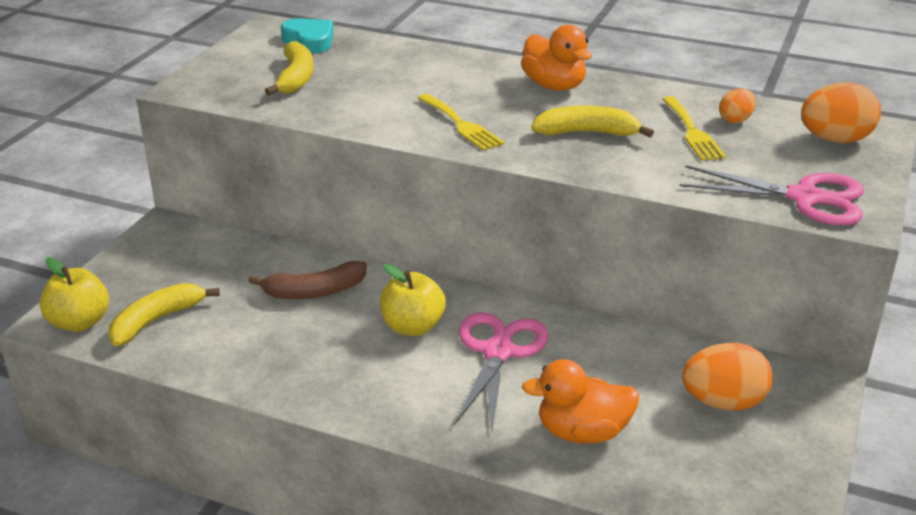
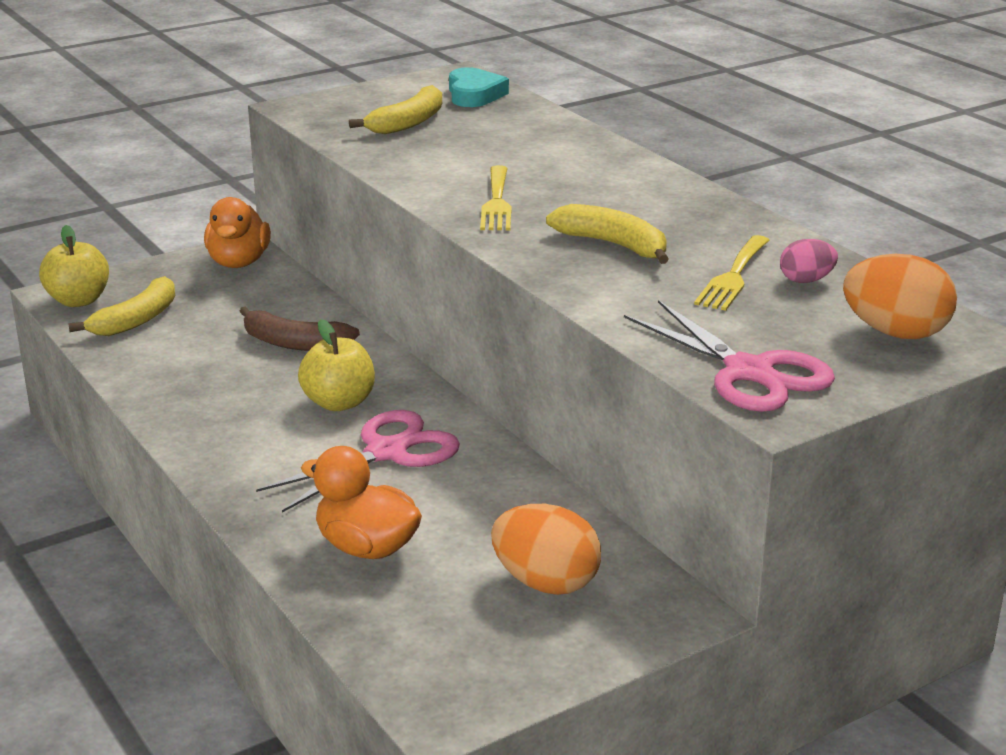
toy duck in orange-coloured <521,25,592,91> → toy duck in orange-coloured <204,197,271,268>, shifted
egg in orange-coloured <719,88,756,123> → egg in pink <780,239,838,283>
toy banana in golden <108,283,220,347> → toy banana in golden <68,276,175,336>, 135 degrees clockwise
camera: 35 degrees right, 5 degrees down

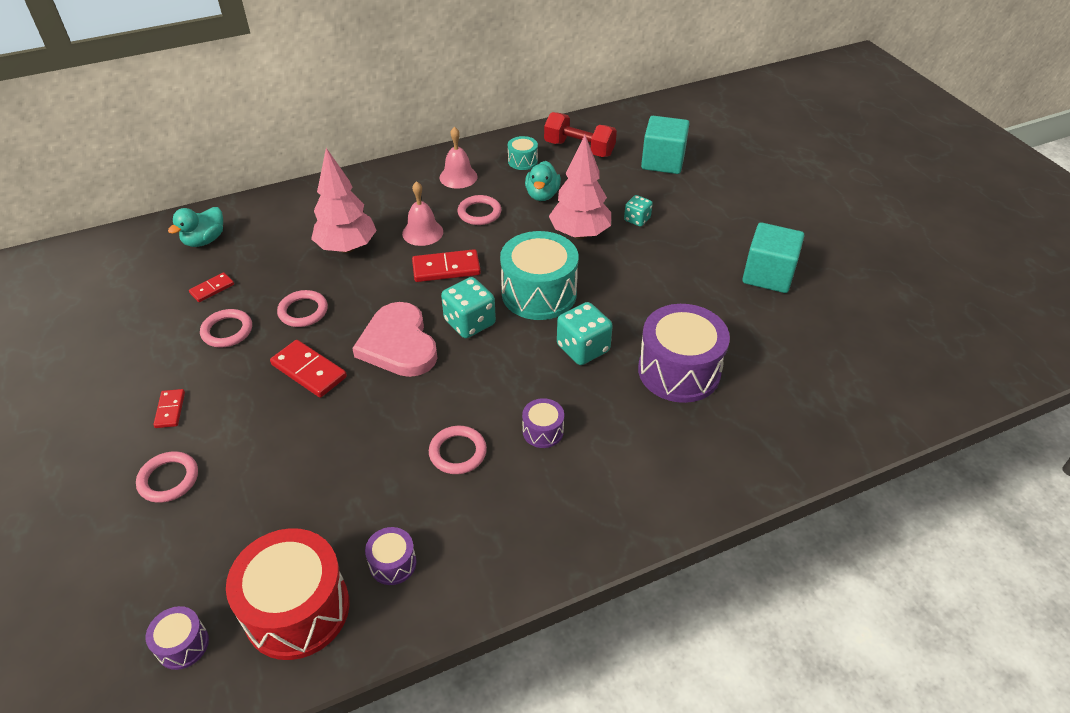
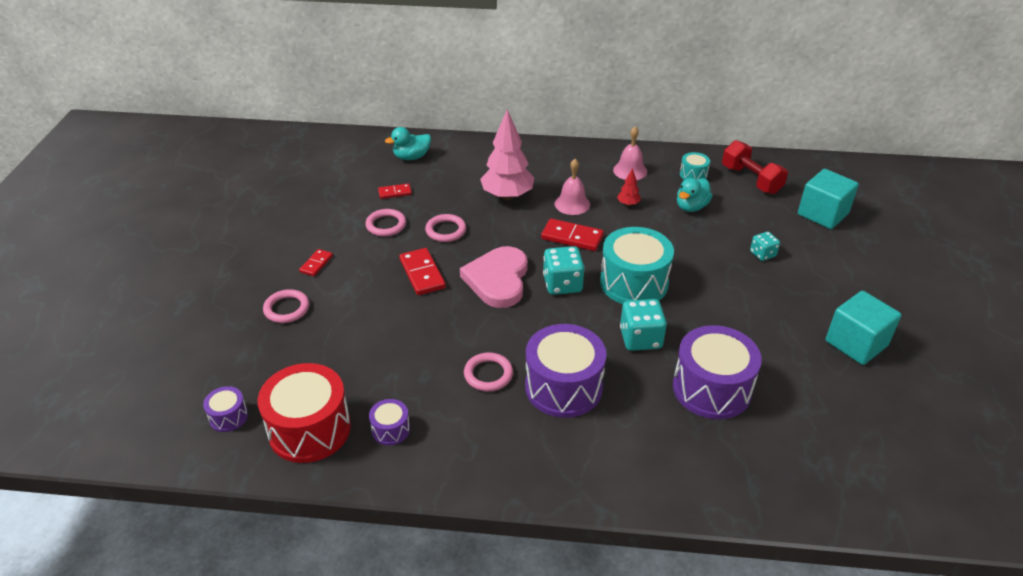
tree in pink <549,135,611,239> → -
hoop in pink <458,195,501,225> → tree in scarlet <617,168,641,206>
snare drum in violet <522,398,564,448> → snare drum in violet <525,324,606,418>, x2.13
camera: 30 degrees right, 5 degrees down

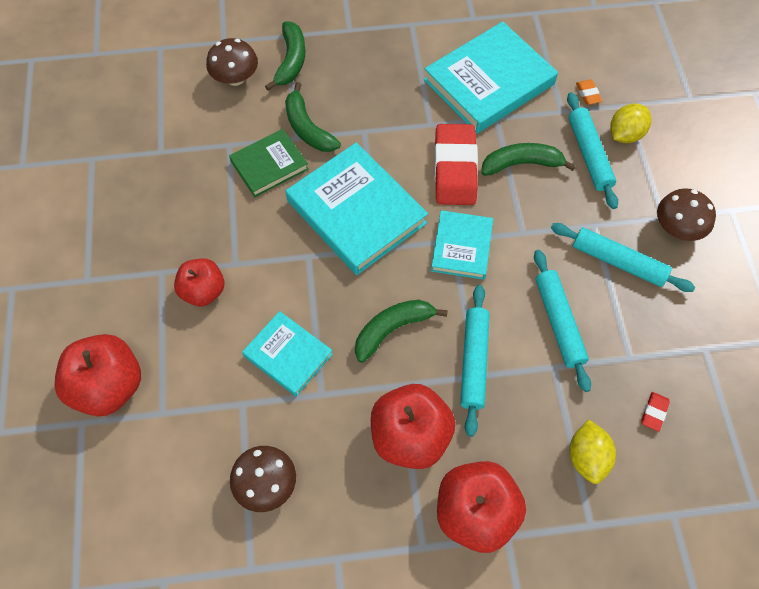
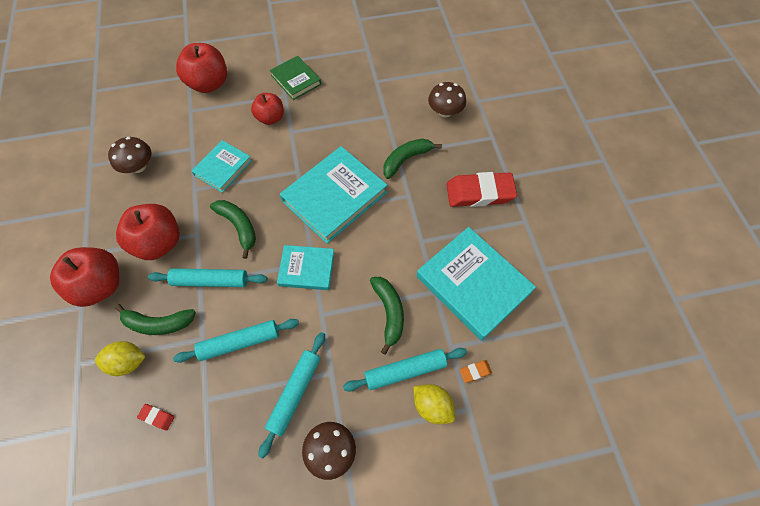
hardcover in green <229,129,309,197> → hardcover in green <270,56,321,100>, shifted
toy banana in green <265,21,306,91> → toy banana in green <115,304,196,335>, shifted
pencil eraser in scarlet <434,124,478,205> → pencil eraser in scarlet <446,172,517,207>, shifted
camera: 85 degrees right, 0 degrees up

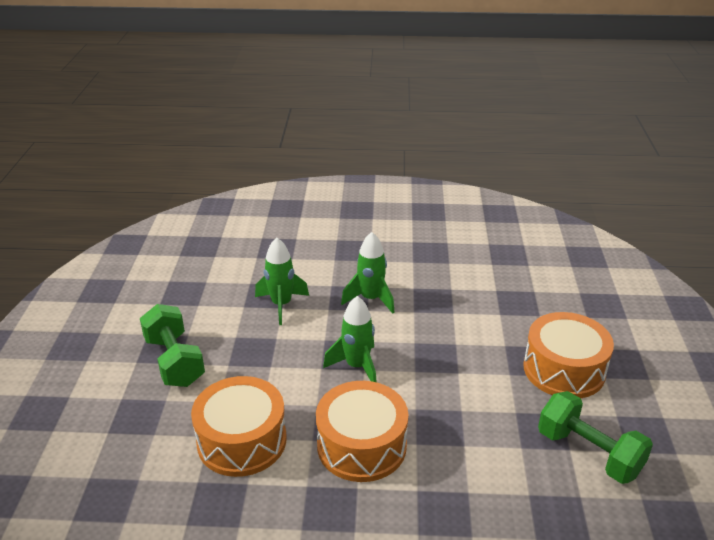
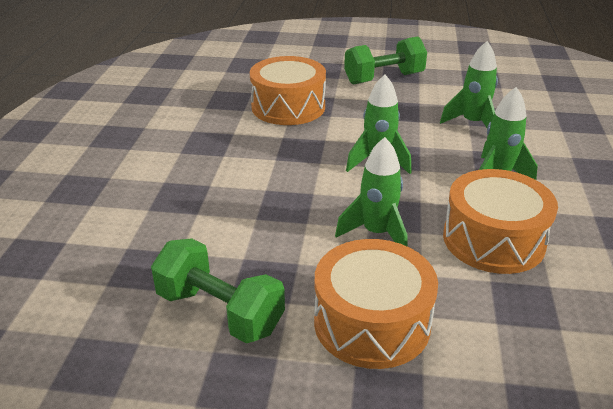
- → toy rocket in green <335,137,408,247>
snare drum in orange-coloured <316,381,408,482> → snare drum in orange-coloured <443,169,558,274>, shifted
free weight in green <538,391,653,484> → free weight in green <151,238,285,343>, 75 degrees clockwise
camera: 95 degrees right, 0 degrees up

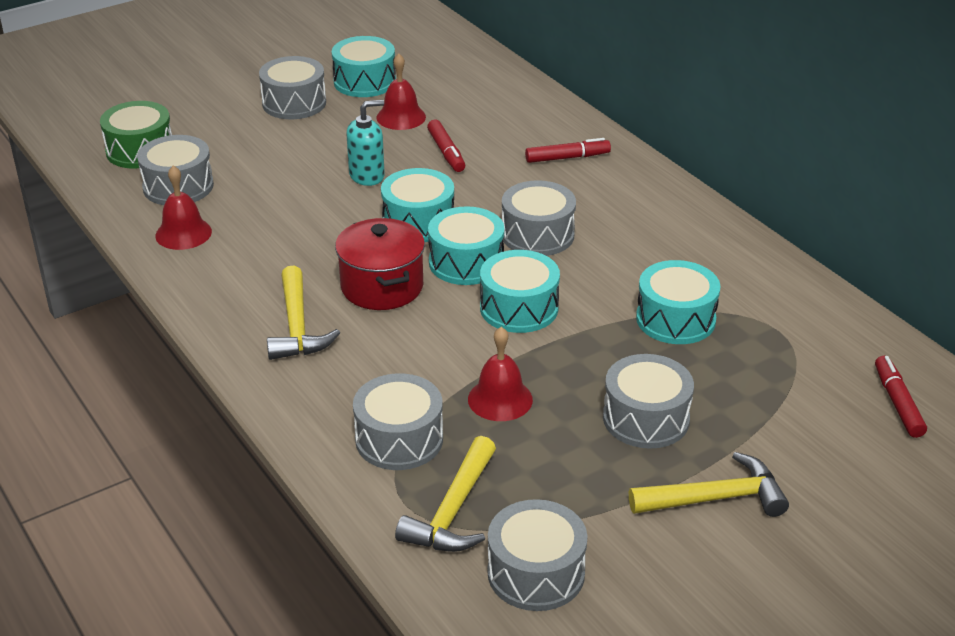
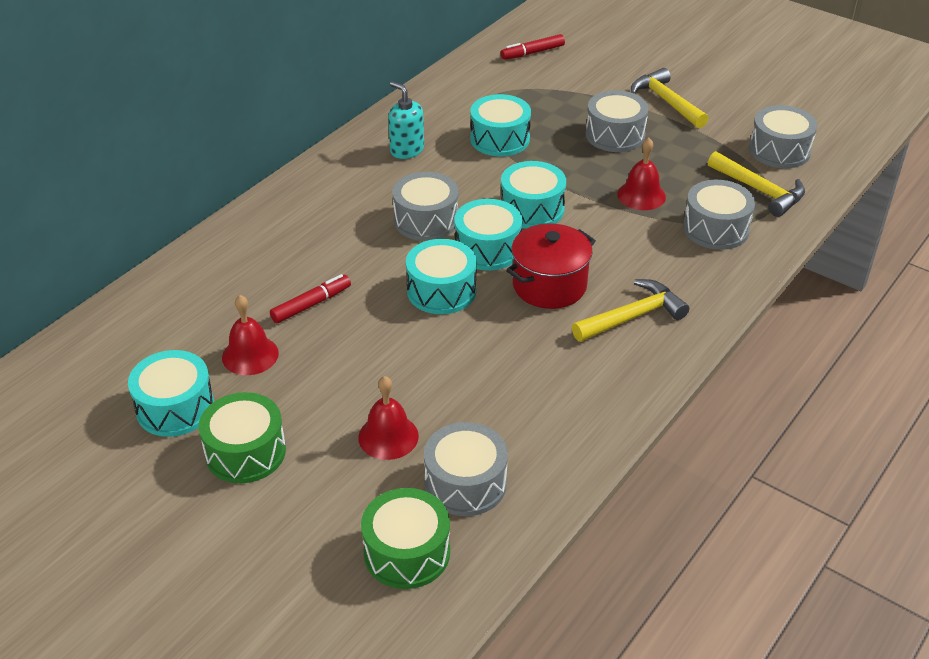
marker in scarlet <525,138,611,163> → -
bell in scarlet <155,165,212,250> → bell in scarlet <358,376,419,460>, shifted
soap pump in aqua <346,100,385,186> → soap pump in aqua <388,82,424,159>, shifted
snare drum in ash-grey <259,56,326,119> → snare drum in green <199,392,286,483>
claw hammer in golden <395,436,496,552> → claw hammer in golden <708,151,805,217>, 45 degrees clockwise
camera: 110 degrees left, 5 degrees up

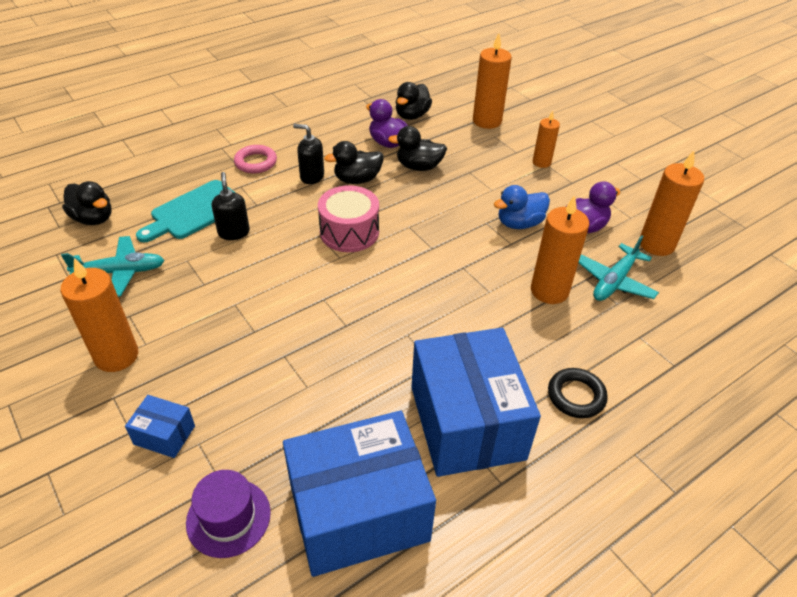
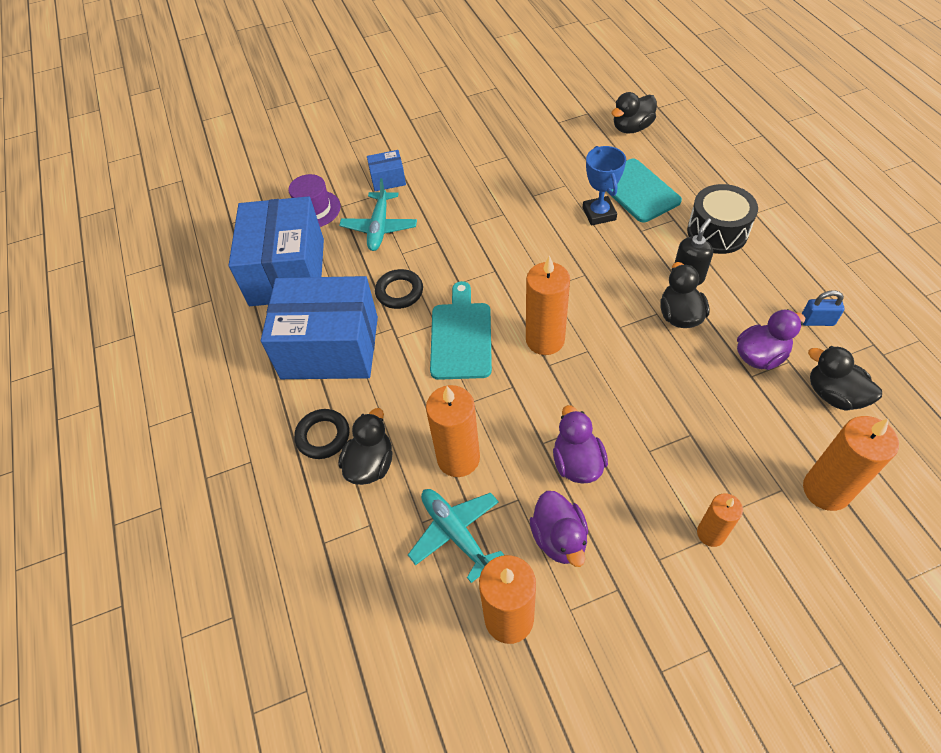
snare drum in pink <318,185,379,252> → -
- → hoop in jet-black <375,269,423,309>
- → chopping board in aqua <430,281,492,380>
- → padlock in royal blue <802,290,845,326>
wax candle in orange-coloured <60,258,138,372> → wax candle in orange-coloured <526,255,570,355>, shifted
toy plane in aqua <61,236,165,297> → toy plane in aqua <339,178,417,251>, shifted
toy duck in jet-black <388,126,447,171> → toy duck in jet-black <338,408,392,485>, shifted
soap pump in jet-black <212,172,250,240> → prize cup in royal blue <583,146,626,226>
hoop in pink <234,145,277,173> → snare drum in jet-black <687,184,758,254>
toy duck in royal blue <494,185,550,229> → toy duck in violet <553,405,608,484>
package in royal blue <125,395,195,458> → package in royal blue <367,150,406,191>, 45 degrees clockwise
camera: 110 degrees right, 10 degrees up

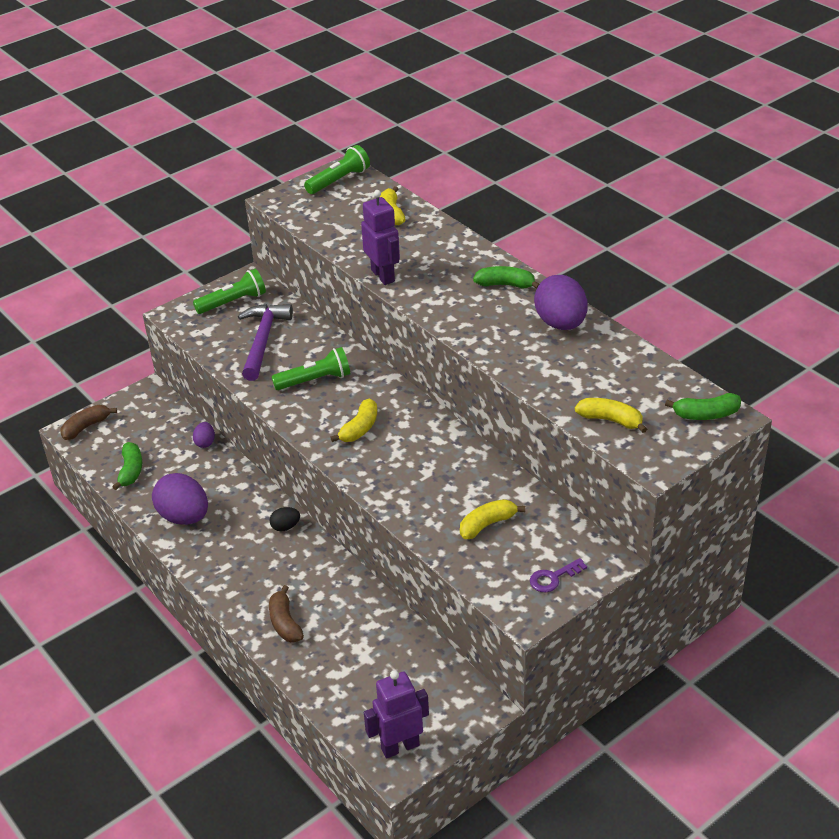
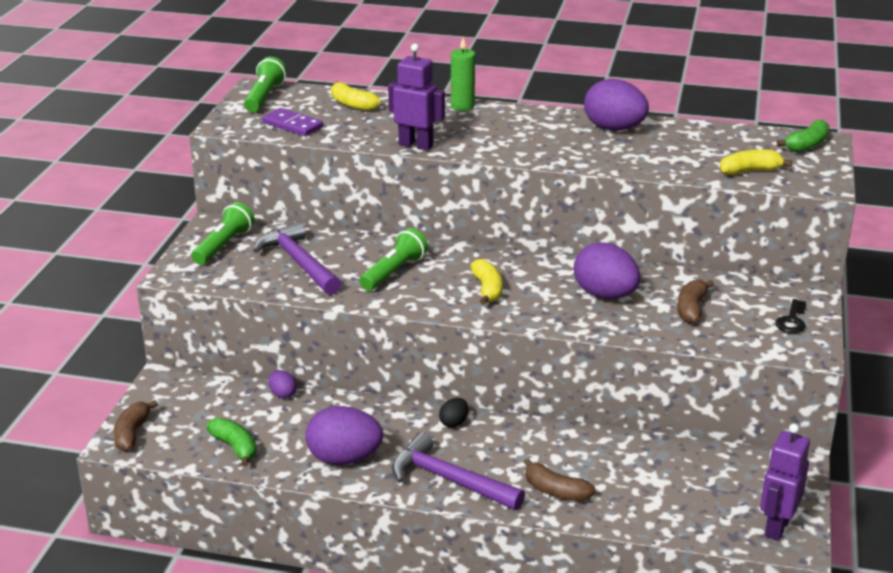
toy banana in green <473,266,539,289> → -
- → domino in violet <262,108,323,136>
- → claw hammer in violet <392,432,525,510>
- → wax candle in green <451,38,475,111>
- → egg in violet <574,242,641,299>
toy banana in golden <460,499,525,539> → toy banana in dark brown <677,279,714,324>
door key in violet <530,558,587,592> → door key in jet-black <776,299,806,333>
camera: 40 degrees left, 10 degrees down

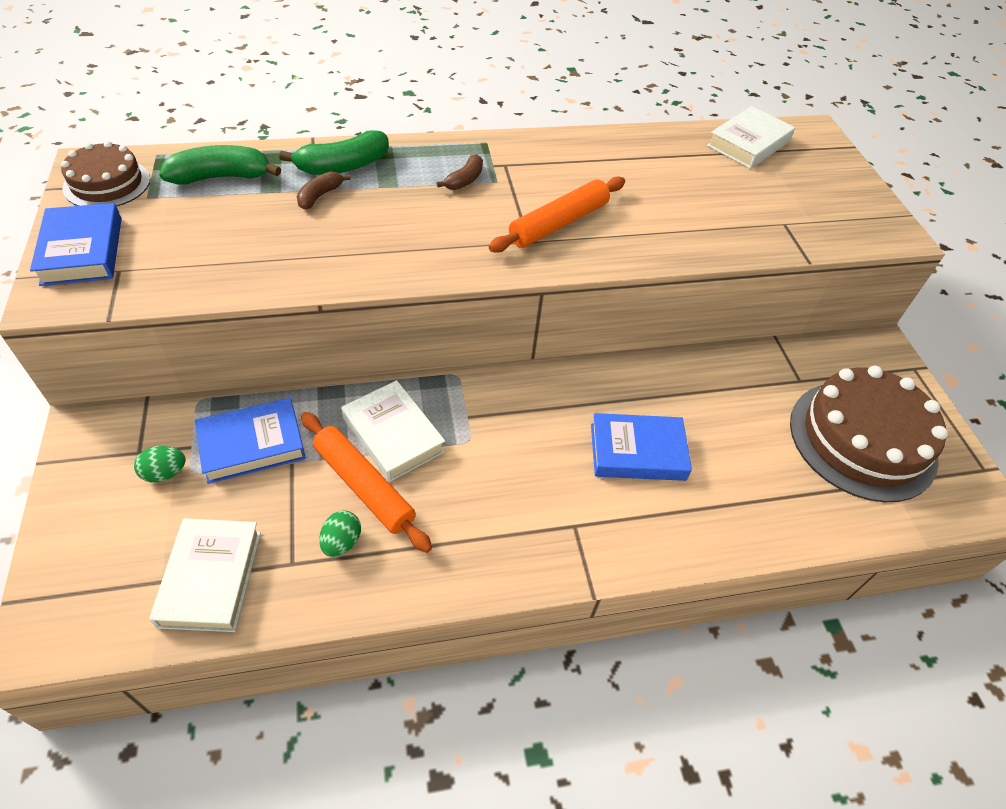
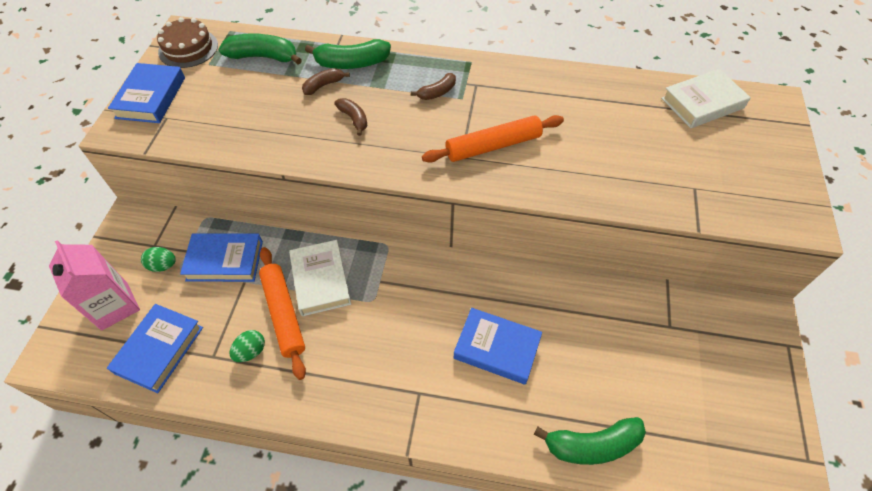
layer cake in dark brown <790,366,948,502> → -
- → juice carton in pink <49,240,140,330>
- → toy banana in dark brown <334,98,368,136>
- → toy banana in green <534,417,646,465>
hardcover in white <149,518,261,632> → hardcover in royal blue <107,304,203,393>
camera: 25 degrees right, 5 degrees up

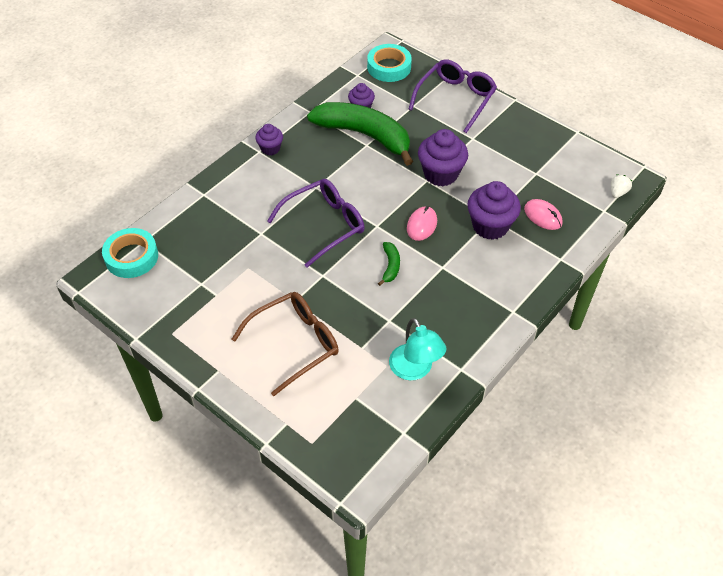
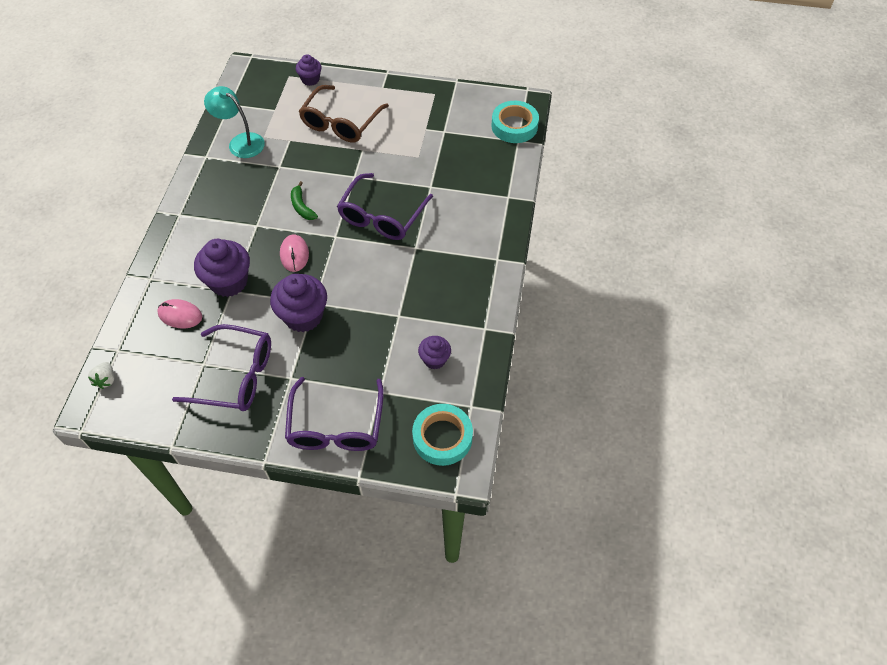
toy banana in green <307,102,413,166> → -
- → eyeglasses in violet <172,324,271,411>
cupcake in violet <255,124,283,156> → cupcake in violet <296,54,322,86>, shifted
camera: 150 degrees right, 5 degrees up

